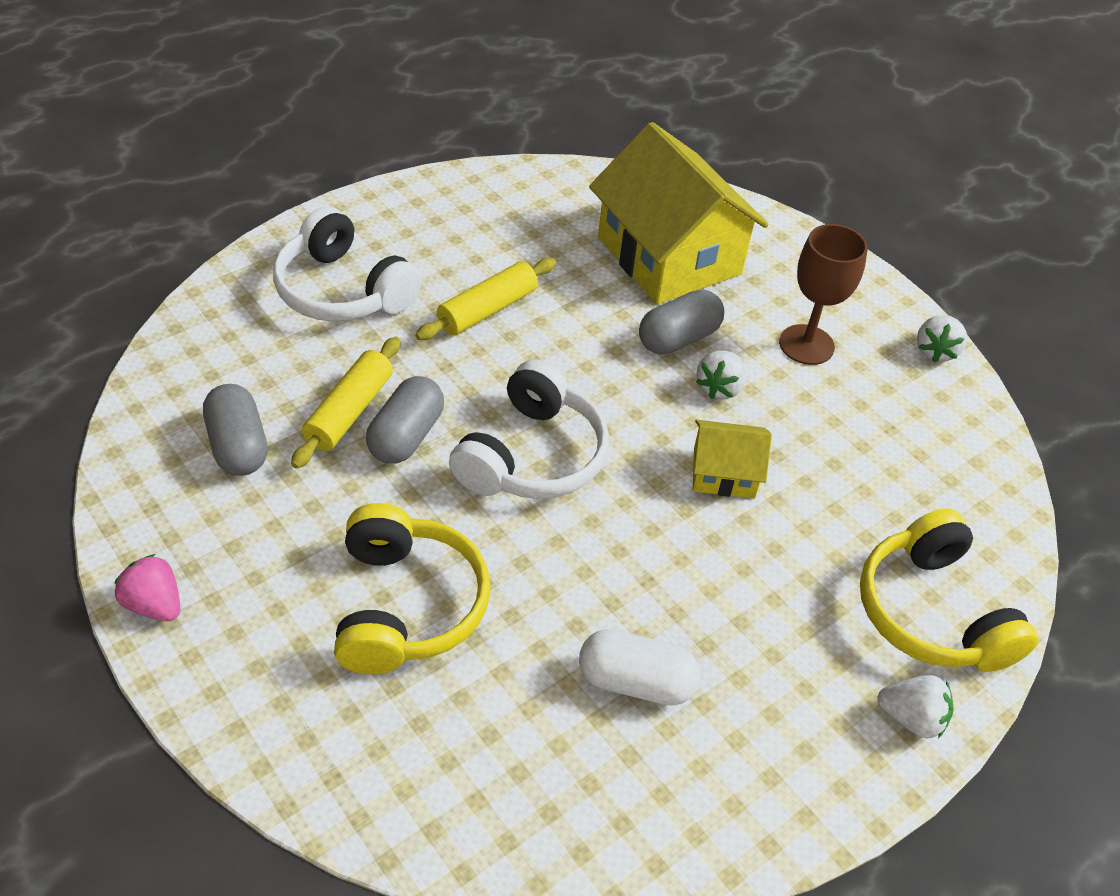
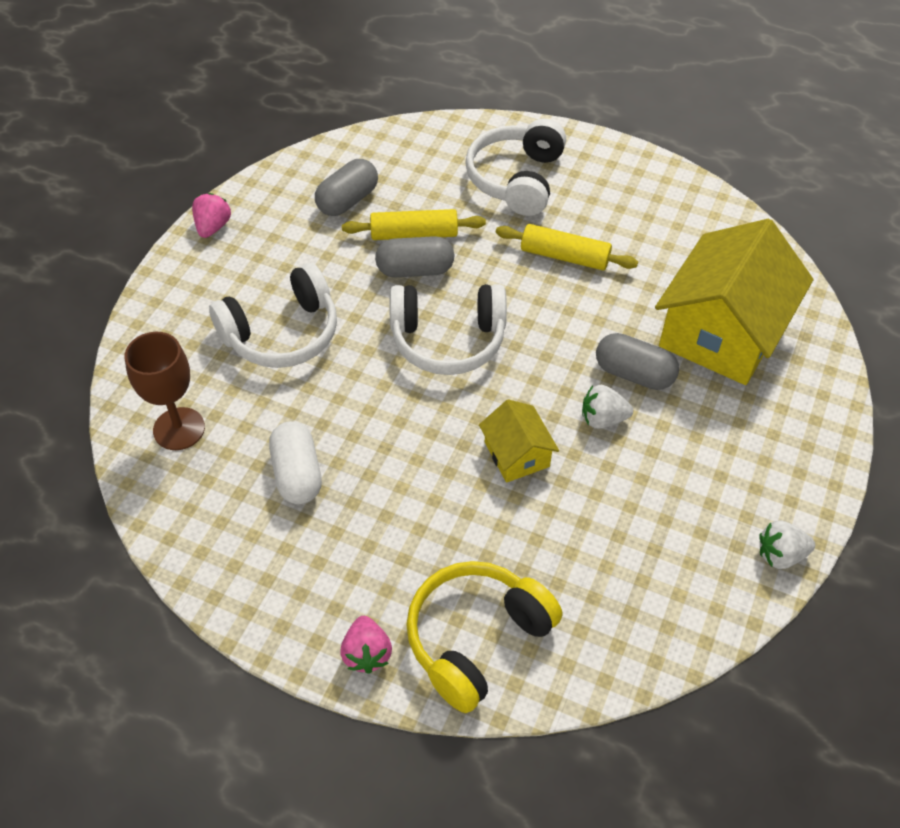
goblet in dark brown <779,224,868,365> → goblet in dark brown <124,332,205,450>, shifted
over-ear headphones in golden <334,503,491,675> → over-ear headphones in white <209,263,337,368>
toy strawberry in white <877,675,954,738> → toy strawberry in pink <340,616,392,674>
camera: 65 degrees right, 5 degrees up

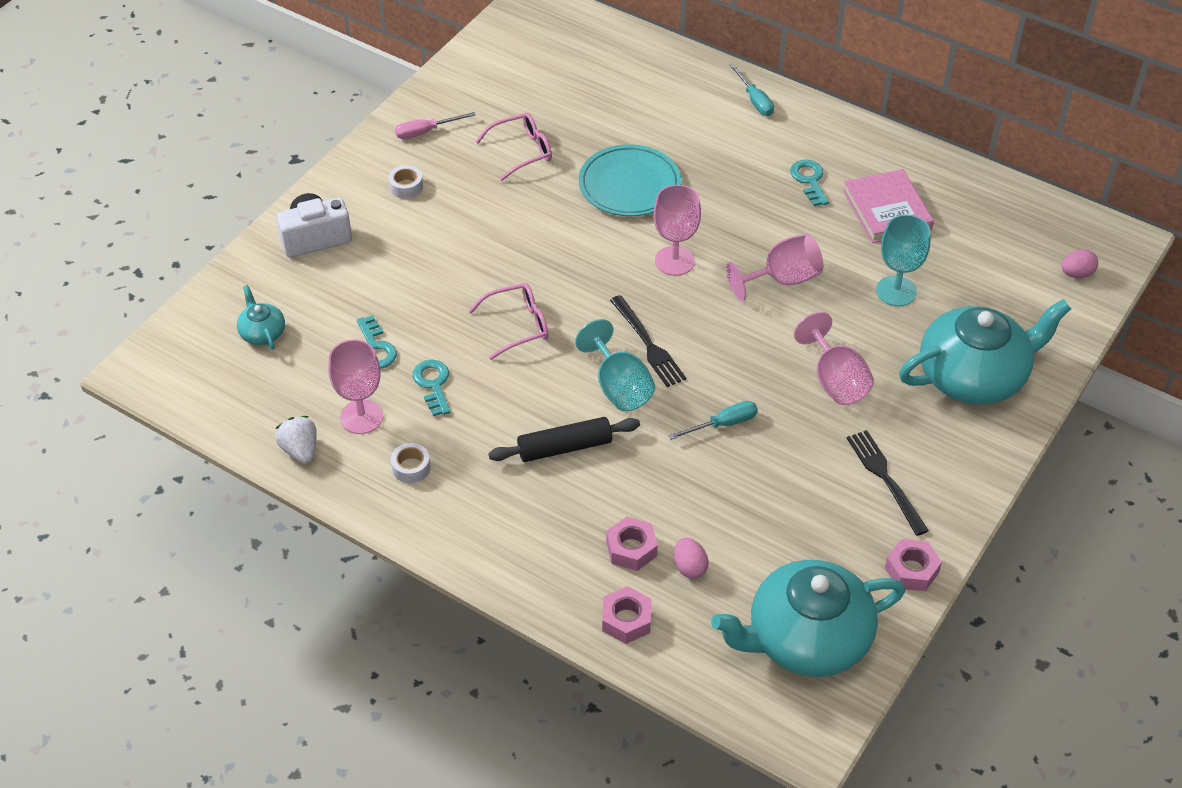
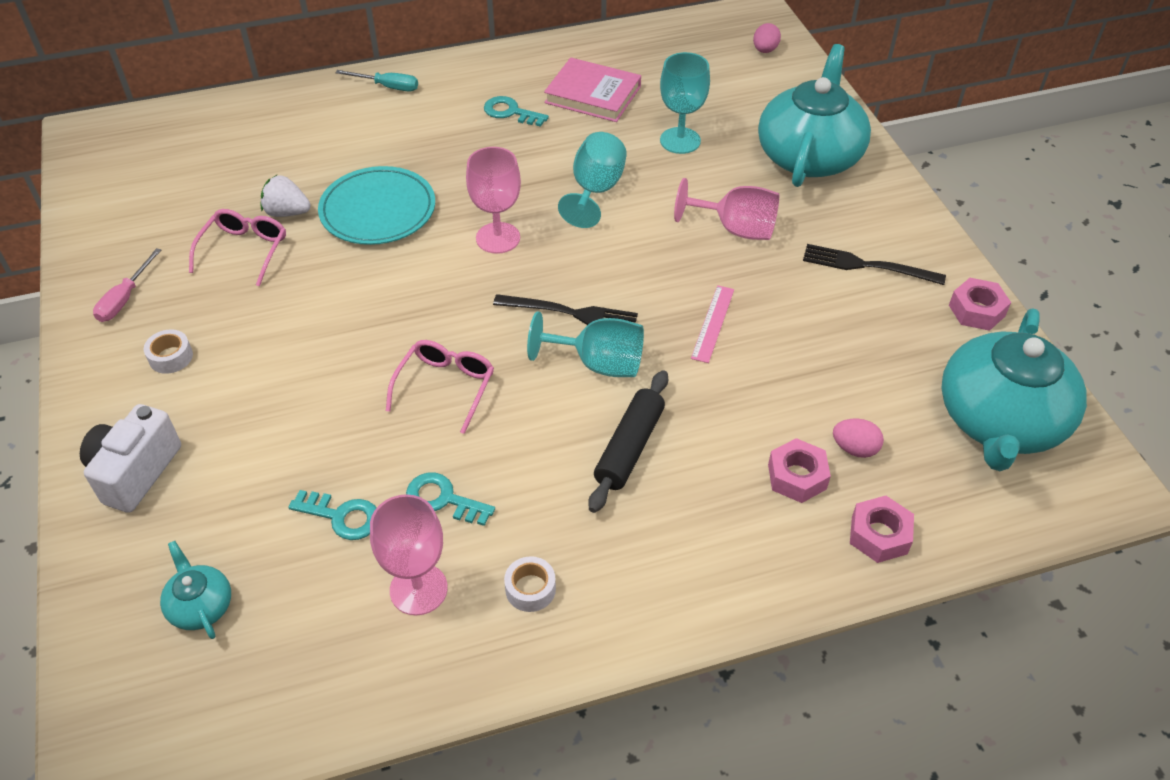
toy strawberry in white <275,416,317,464> → toy strawberry in white <261,175,311,217>, shifted
hand screwdriver in aqua <668,401,758,440> → measuring stick in pink <691,285,734,363>
goblet in pink <726,234,824,301> → goblet in aqua <558,132,627,228>
china teapot in aqua <237,285,285,350> → china teapot in aqua <160,541,231,639>, 45 degrees clockwise
camera: 50 degrees left, 0 degrees up

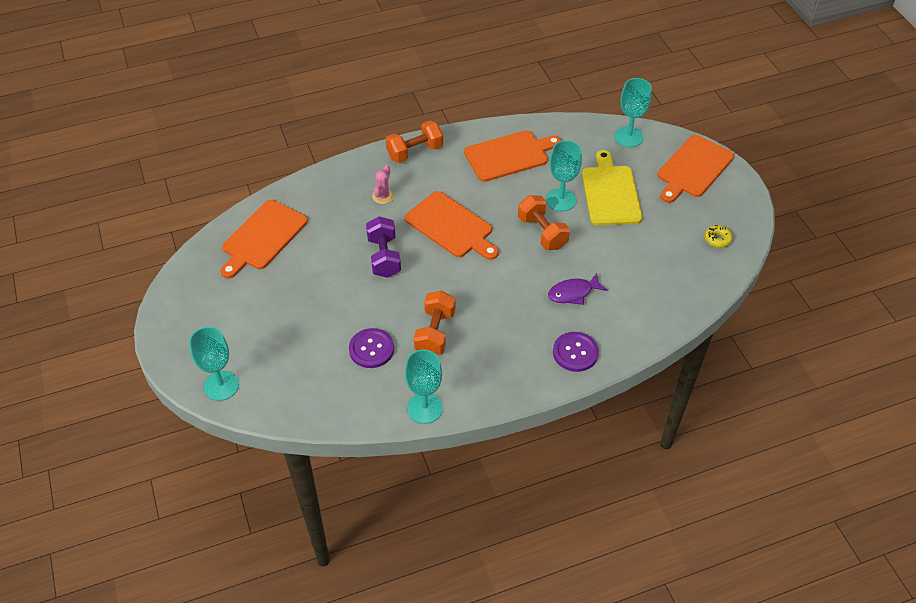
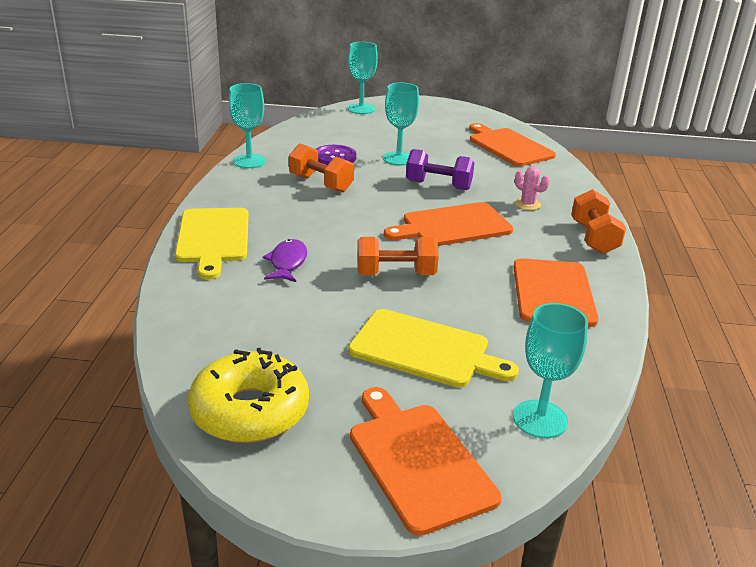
goblet in aqua <546,140,582,211> → goblet in aqua <383,83,419,165>, shifted
shirt button in violet <553,332,599,372> → chopping board in golden <175,208,249,280>
glazed donut in golden <704,225,733,248> → glazed donut in golden <188,348,309,443>, x2.43
camera: 115 degrees right, 20 degrees down

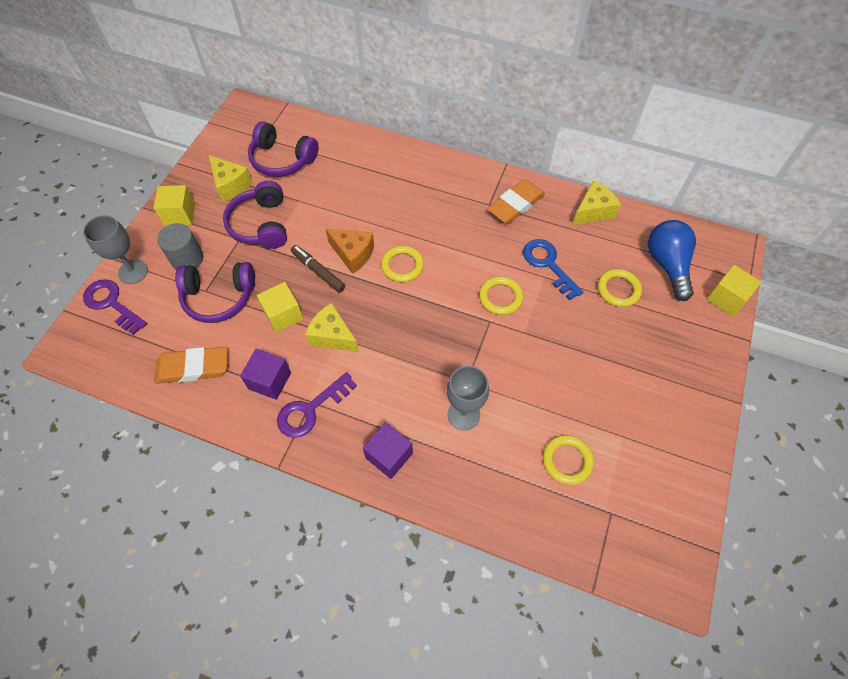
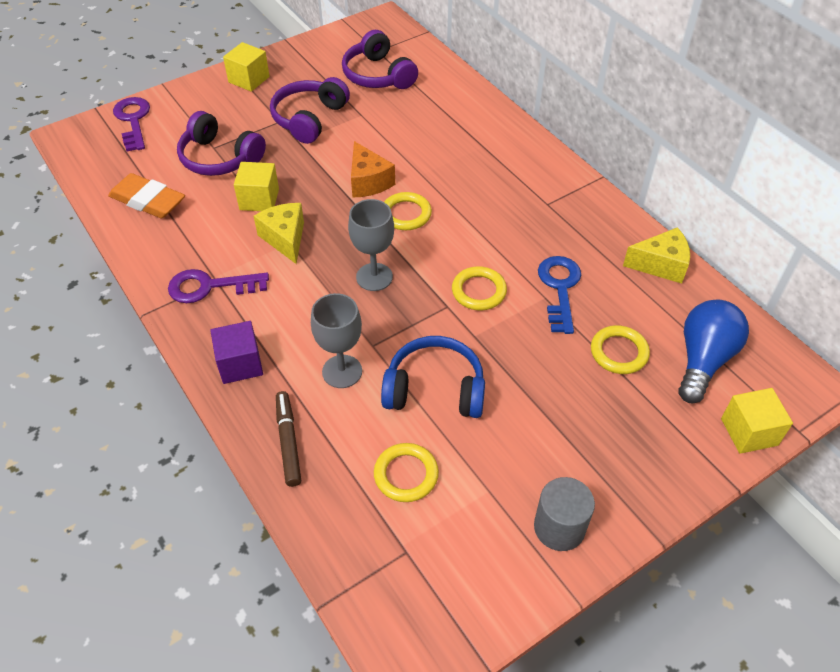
cheese wedge in golden <209,155,253,202> → -
solid cube in violet <240,349,291,400> → -
pencil eraser in orange-coloured <487,179,545,224> → -
- → over-ear headphones in royal blue <381,336,485,418>
goblet in ash-grey <83,215,148,284> → goblet in ash-grey <348,199,394,291>, shifted
solid cylinder in ash-grey <157,223,203,270> → solid cylinder in ash-grey <534,477,595,551>, shifted
marker in dark brown <291,245,345,293> → marker in dark brown <276,391,301,487>, shifted
camera: 35 degrees right, 10 degrees down

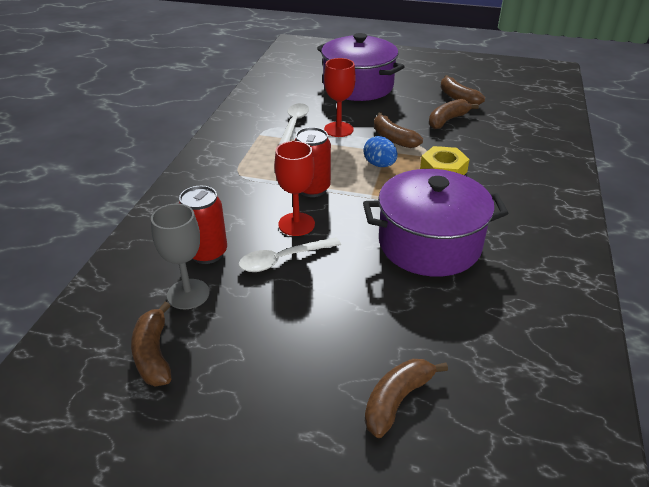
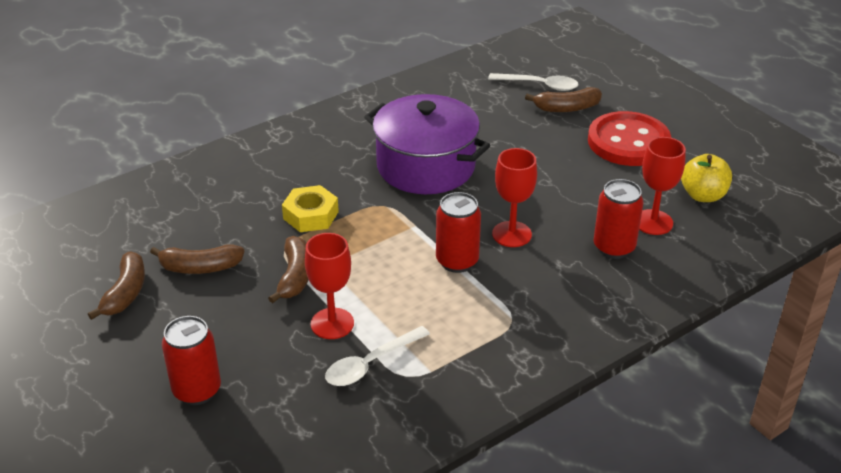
egg in royal blue <363,136,398,167> → -
- → shirt button in scarlet <588,111,671,166>
spoon in white <239,237,341,272> → spoon in white <488,73,578,91>, shifted
toy banana in dark brown <131,302,171,387> → apple fruit in golden <681,154,732,202>
stockpot in violet <317,33,405,101> → soda can in scarlet <162,316,221,405>
goblet in ash-grey <151,204,209,310> → goblet in scarlet <639,137,686,235>
camera: 140 degrees left, 0 degrees up

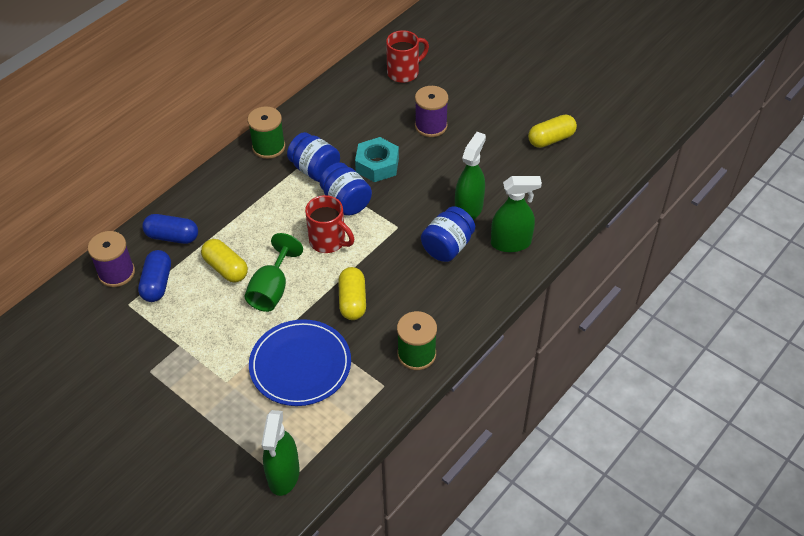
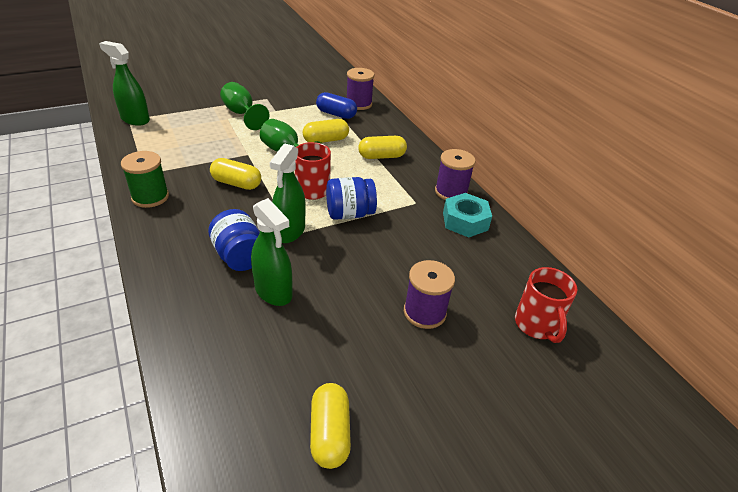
pill in royal blue <142,214,198,244> → -
plate in royal blue <249,319,351,406> → -
jar in royal blue <287,132,340,182> → -
- → goblet in green <220,82,269,130>
- → pill in golden <358,136,407,159>
hex nut in aqua <355,137,399,182> → hex nut in aqua <443,193,492,237>, shifted
spray cleaner in green <491,176,542,252> → spray cleaner in green <270,143,305,243>, shifted
bobbin in green <247,106,285,159> → bobbin in violet <435,149,476,200>
camera: 110 degrees right, 10 degrees down

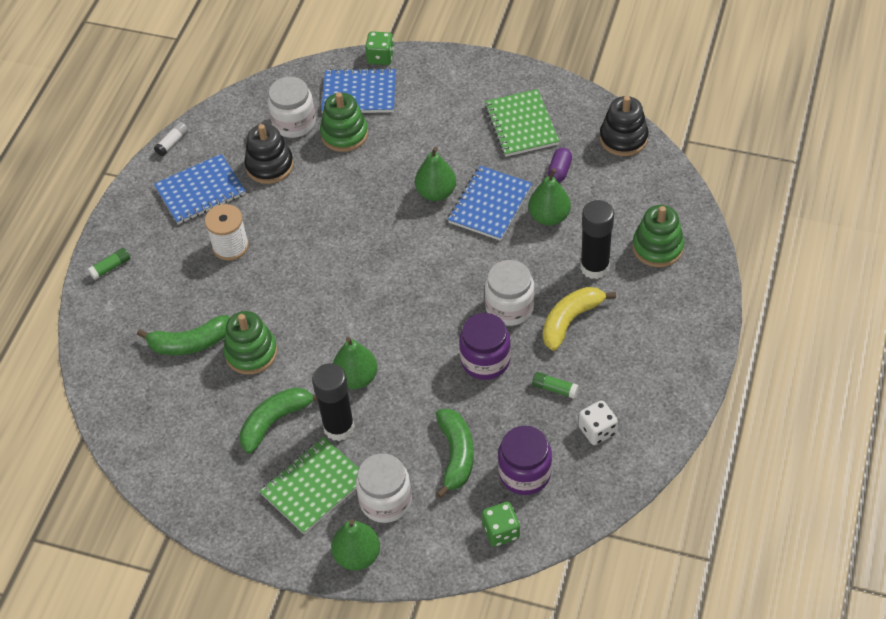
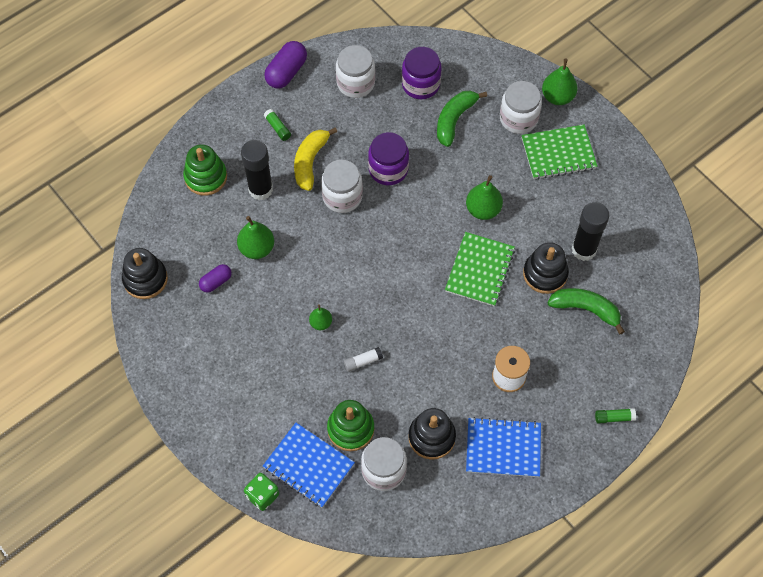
toy banana in green <240,387,318,454> → -
notepad in royal blue <448,166,532,241> → -
game die in green <482,502,520,547> → -
- → pill in violet <264,41,307,88>
glue in white <154,122,188,156> → glue in white <344,347,383,372>, shifted
glue in jet-black <312,363,355,441> → glue in jet-black <572,202,609,261>, shifted
notepad in green <485,89,560,157> → notepad in green <445,232,515,307>, shifted
glue in green <532,372,579,399> → glue in green <264,109,291,141>, shifted
game die in white <578,400,618,445> → jar in white <336,45,375,98>
stacking toy in green <223,311,277,375> → stacking toy in jet-black <523,242,569,294>
toy banana in golden <543,287,616,351> → toy banana in golden <294,127,337,191>, 120 degrees clockwise
toy pear in green <415,147,456,201> → toy pear in green <309,304,332,330>, x0.61
camera: 150 degrees left, 10 degrees up

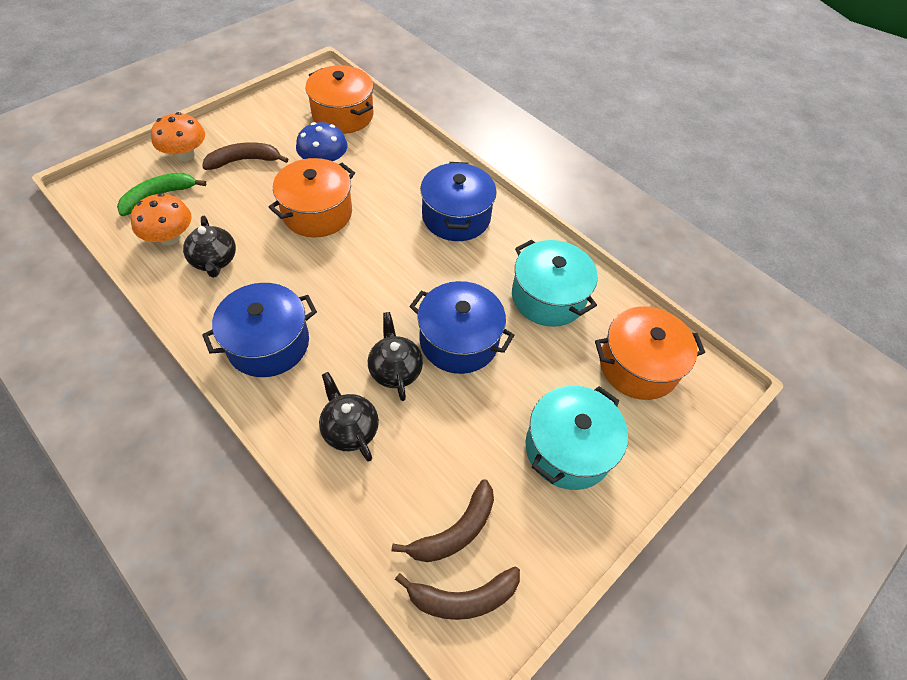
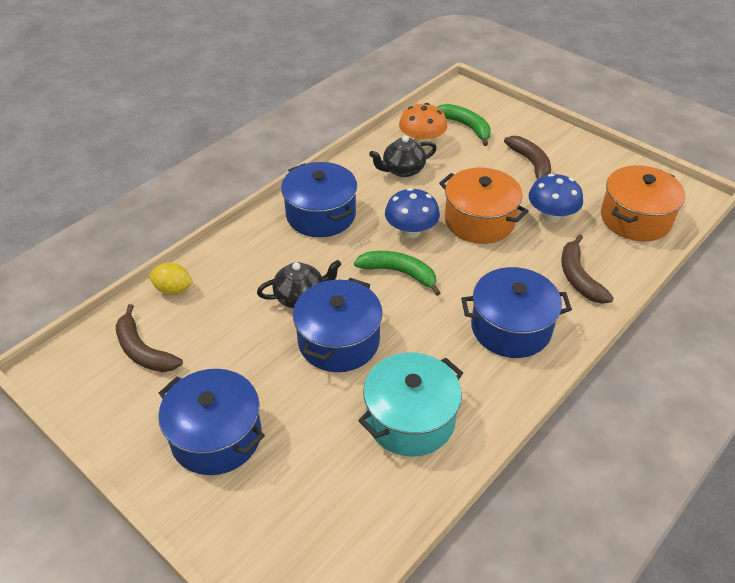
mushroom in orange-coloured <151,112,205,161> → -
china teapot in jet-black <319,372,379,462> → -
stockpot in orange-coloured <595,306,705,400> → -
- → lemon in golden <149,262,193,295>
- → toy banana in green <354,251,441,296>
- → mushroom in royal blue <385,188,440,238>
toy banana in dark brown <395,566,520,620> → toy banana in dark brown <561,234,614,304>, shifted
stockpot in aqua <525,386,628,490> → stockpot in royal blue <158,369,265,475>
camera: 90 degrees right, 10 degrees down

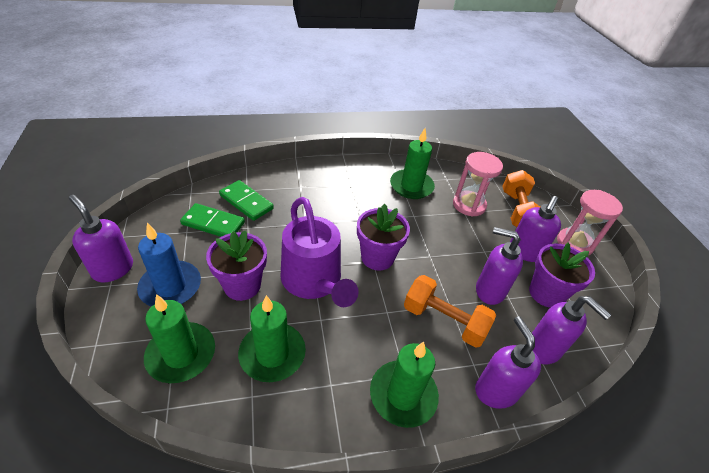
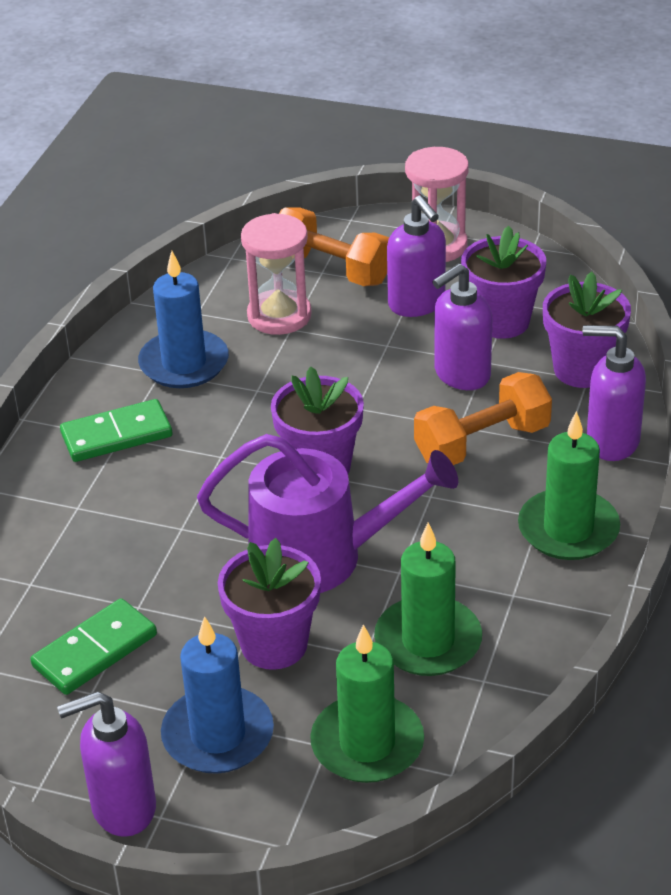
domino in green <219,180,274,221> → domino in green <60,399,173,462>, shifted
soap pump in violet <532,296,611,364> → potted plant in violet <543,272,631,388>
wax candle in green <390,128,435,199> → wax candle in royal blue <138,251,229,388>
camera: 55 degrees left, 5 degrees down

